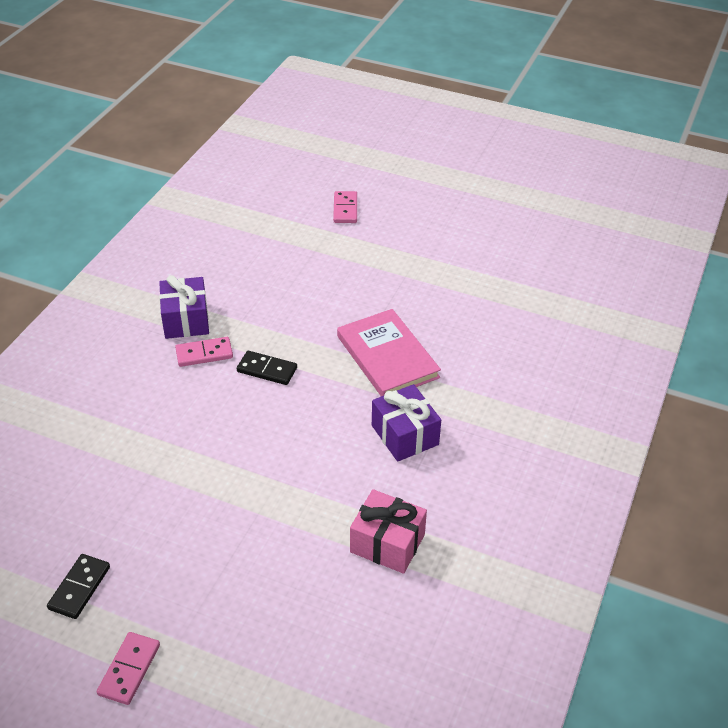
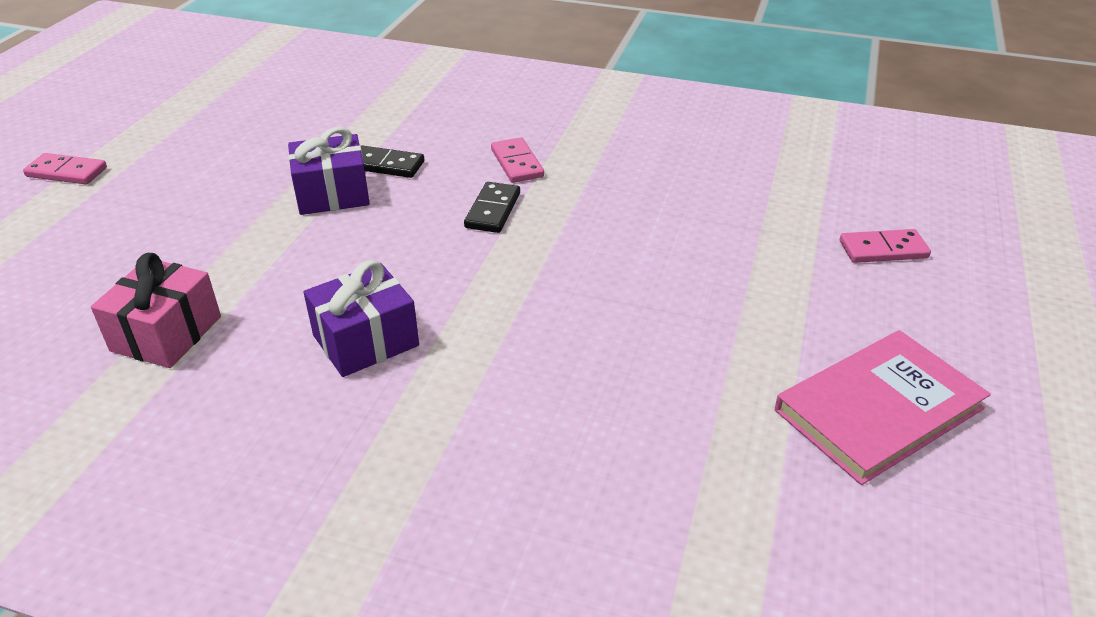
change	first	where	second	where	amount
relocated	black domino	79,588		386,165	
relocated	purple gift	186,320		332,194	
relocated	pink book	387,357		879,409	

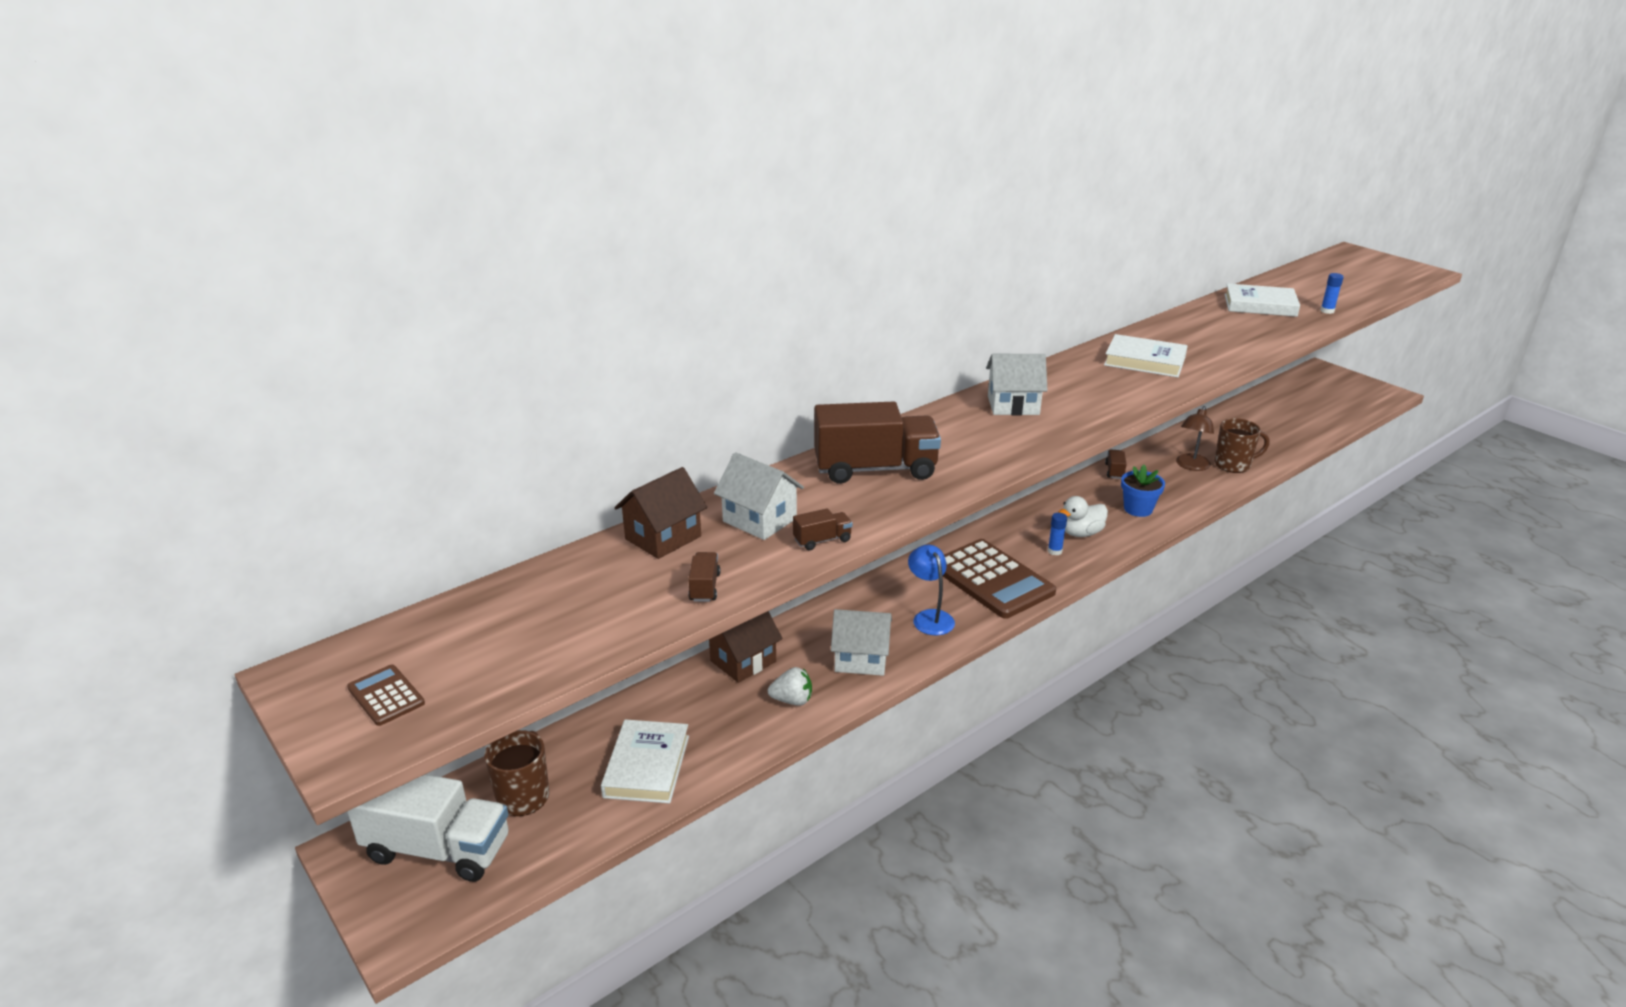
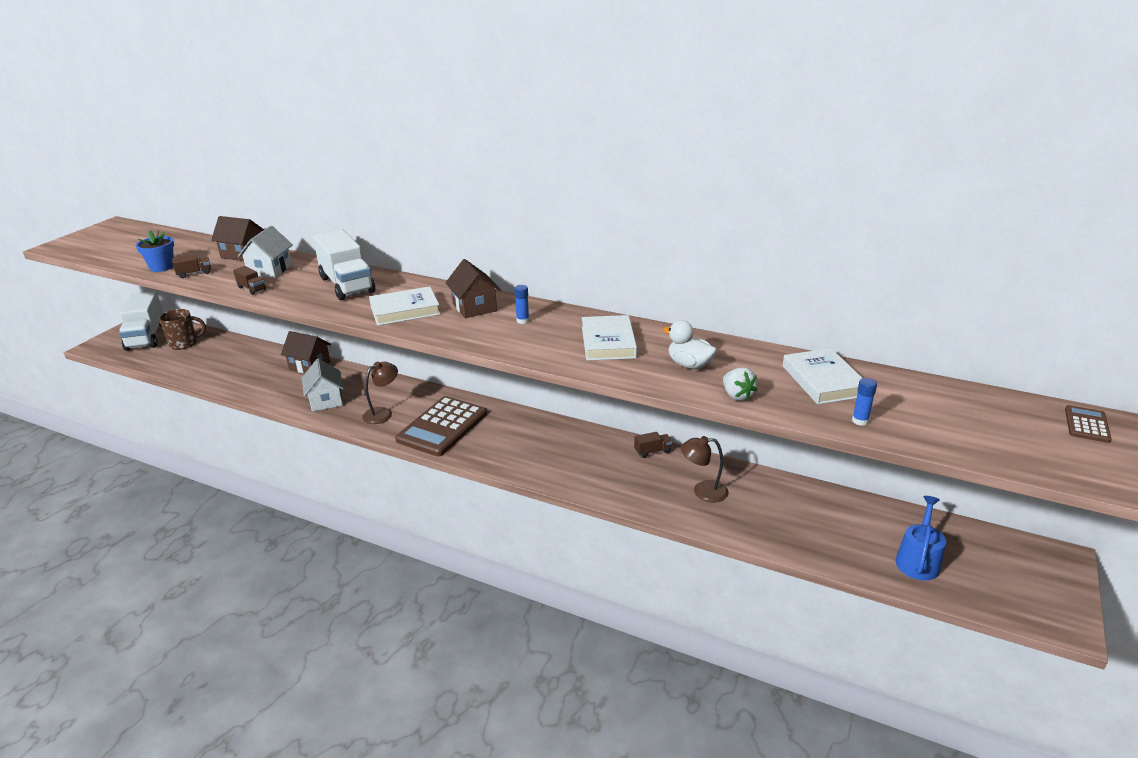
change	first	where	second	where	amount
relocated	brown calculator	386,696		1087,424	
relocated	white book	647,766		405,310	
relocated	white strawberry	792,700		737,395	
colour	brown truck	875,469	white truck	347,285	
colour	blue lamp	929,617	brown lamp	383,413	
colour	white house	1013,405	brown house	474,307	
relocated	blue glue stick	1054,551		522,321	
relocated	white duck	1081,533		689,365	
relocated	blue flower pot	1138,509		162,267	
missing	brown mug	1233,465			
appeared			blue watering can	918,560	

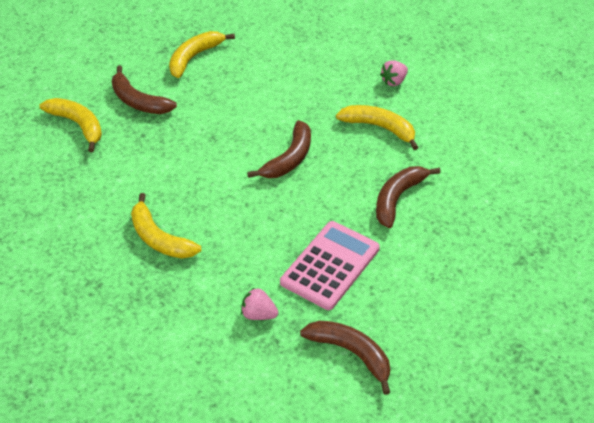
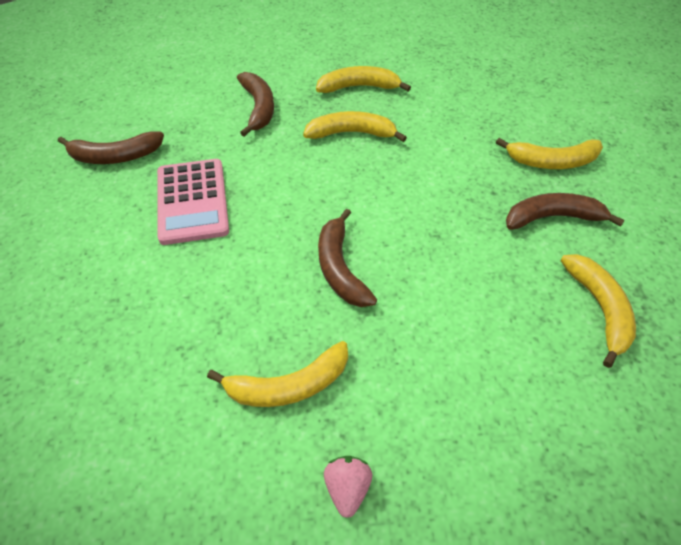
change	first	where	second	where	amount
missing	pink strawberry	258,314			
relocated	brown banana	397,198		258,108	
appeared			yellow banana	359,87	

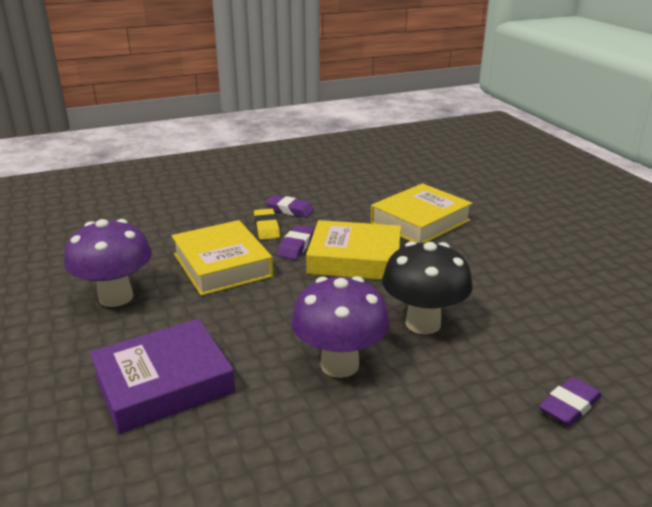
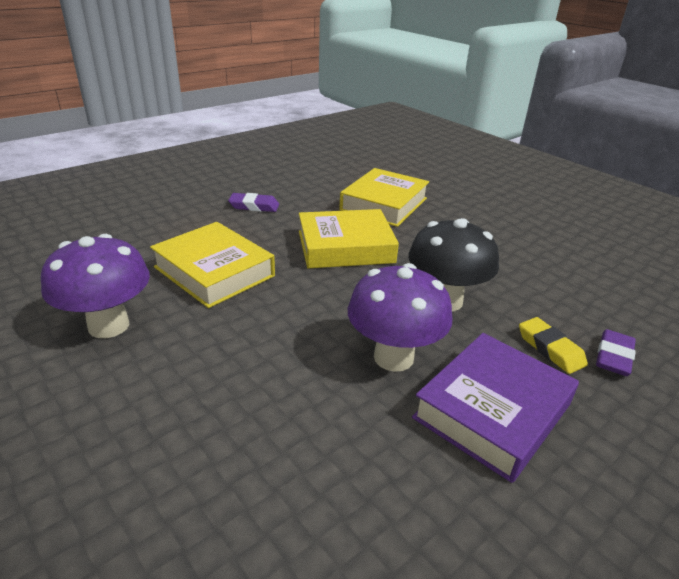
change	first	where	second	where	amount
relocated	purple book	163,383		492,411	
relocated	yellow eraser	266,228		550,349	
missing	purple eraser	296,246			

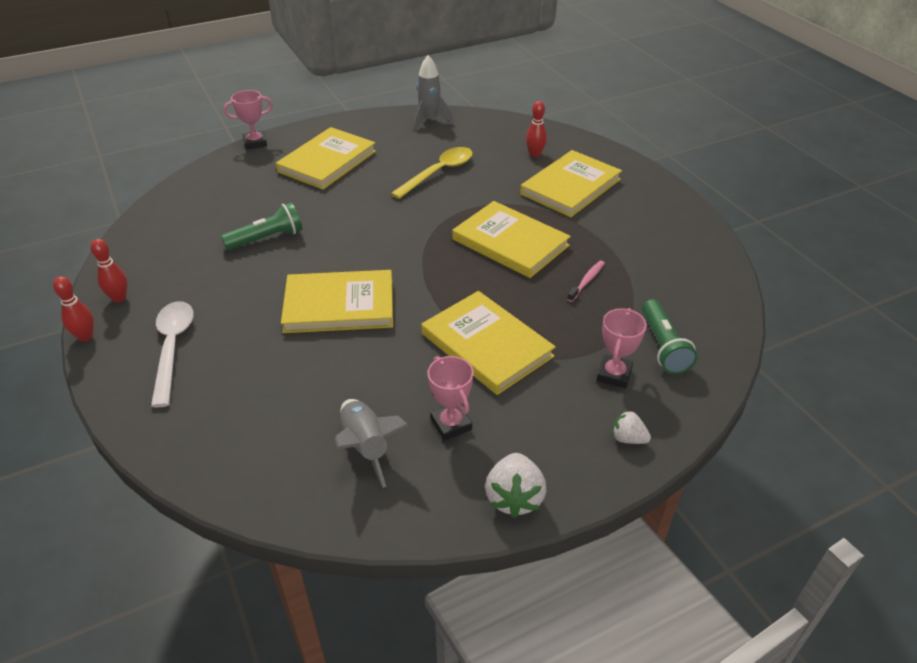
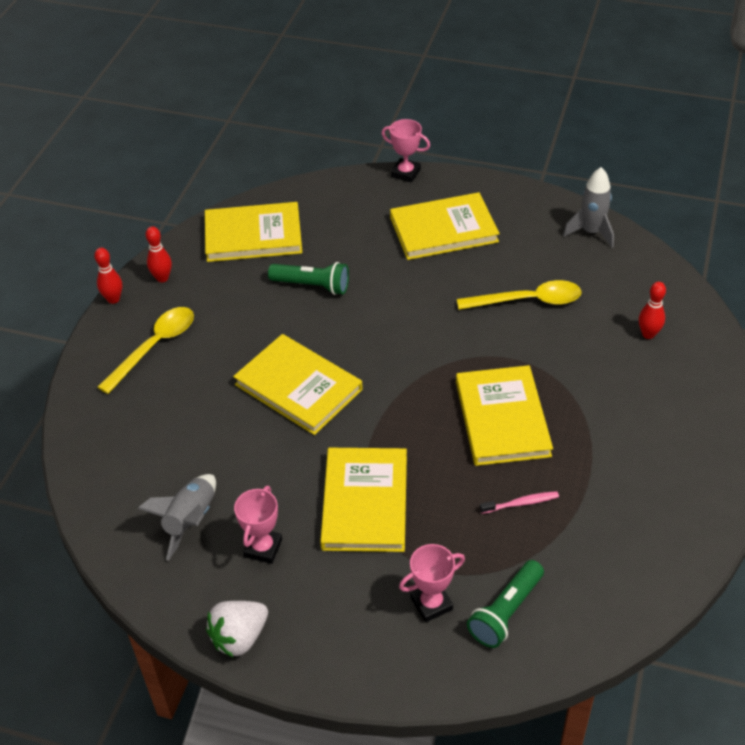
change	first	where	second	where	amount
colour	white spoon	173,348	yellow spoon	154,347	
relocated	yellow book	570,187		253,236	
missing	white strawberry	628,438			

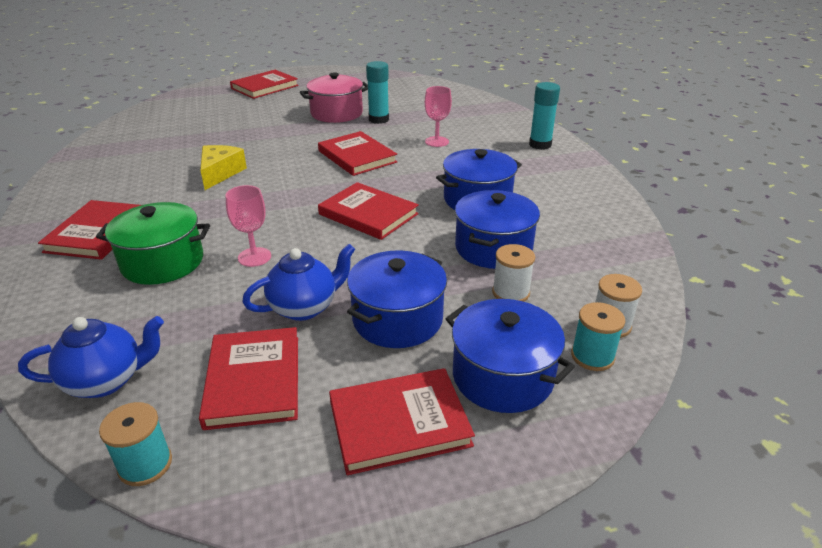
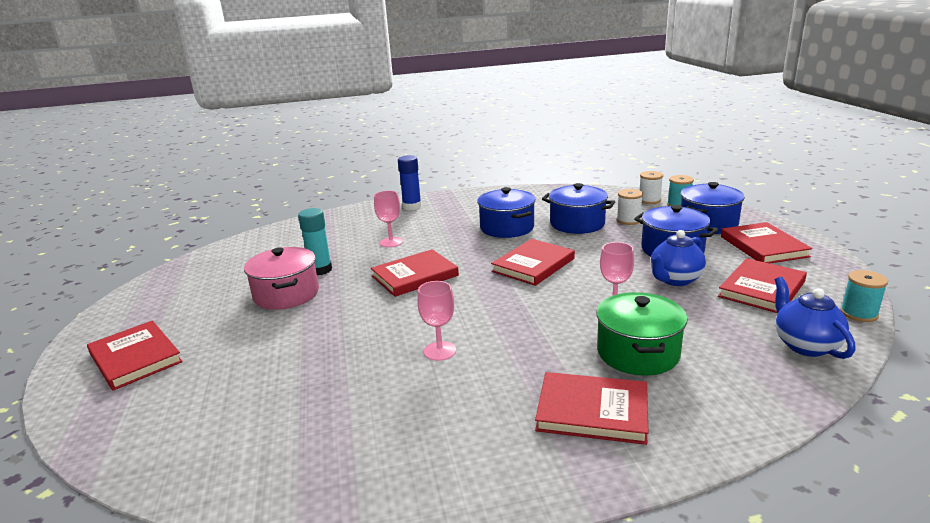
change	first	where	second	where	amount
spun	red book	254,380		761,289	45 degrees counterclockwise
exchanged	yellow cheese	220,173	pink goblet	440,351	
spun	blue teapot	304,307		675,280	105 degrees counterclockwise
colour	turquoise glue stick	540,145	blue glue stick	412,206	

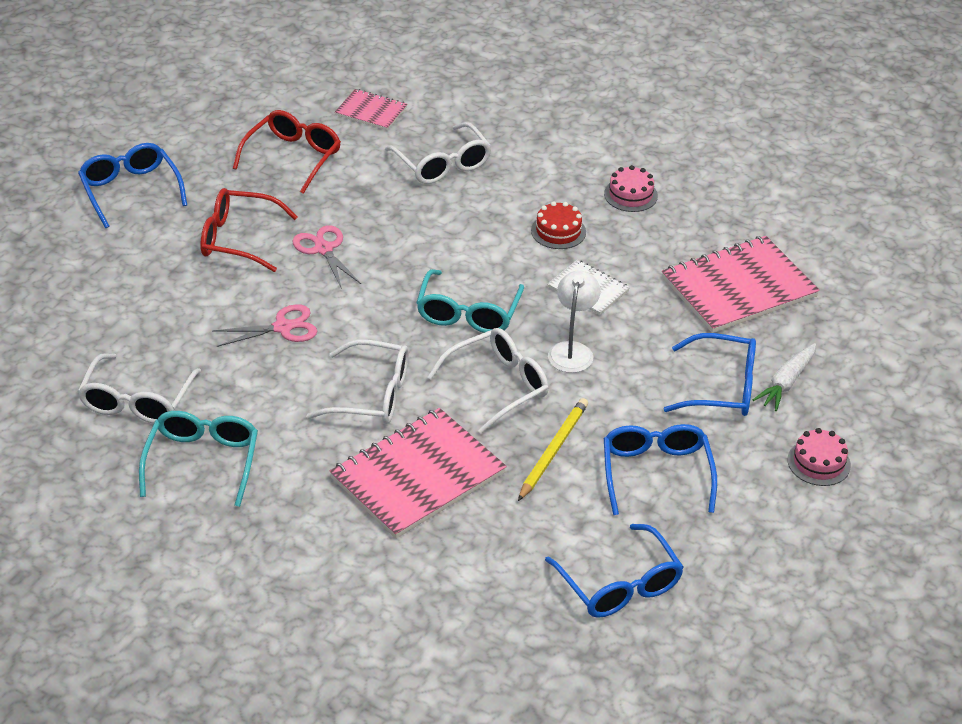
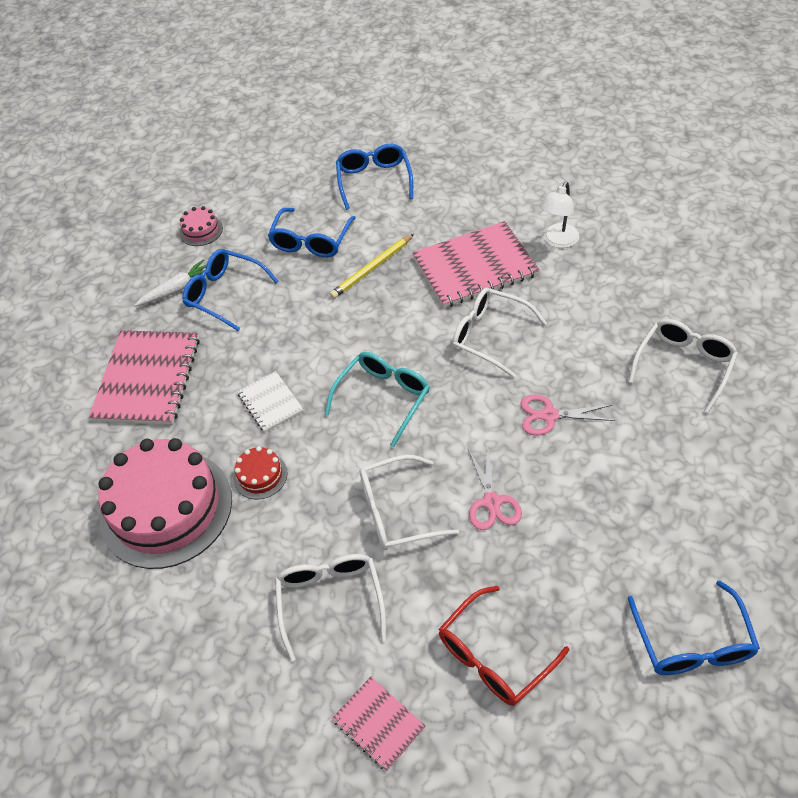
change	first	where	second	where	amount
missing	turquoise glasses	202,461			
missing	red glasses	238,239			
relocated	white glasses	498,385		396,511	
relocated	white lamp	572,350		557,241	
size	pink cake	630,195		166,508	x2.39
spun	pink notebook	738,287		147,379	75 degrees counterclockwise

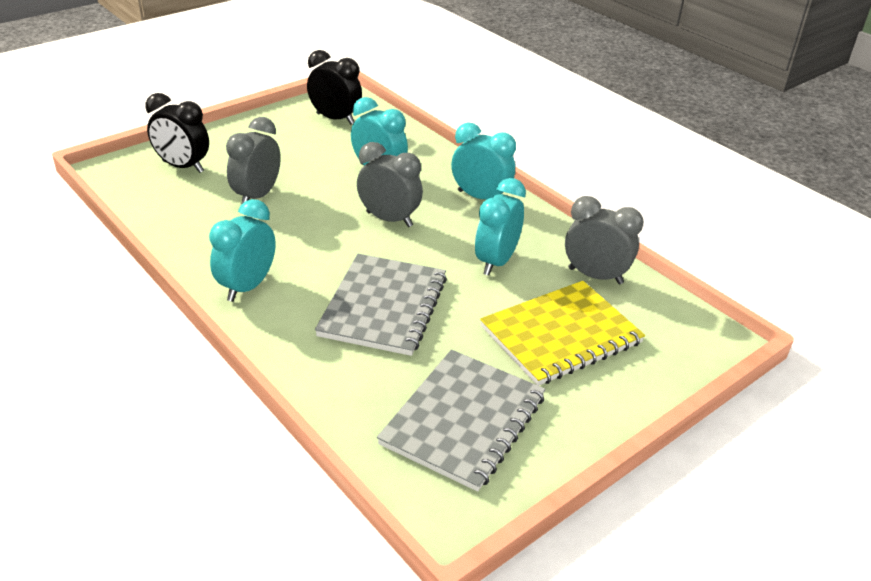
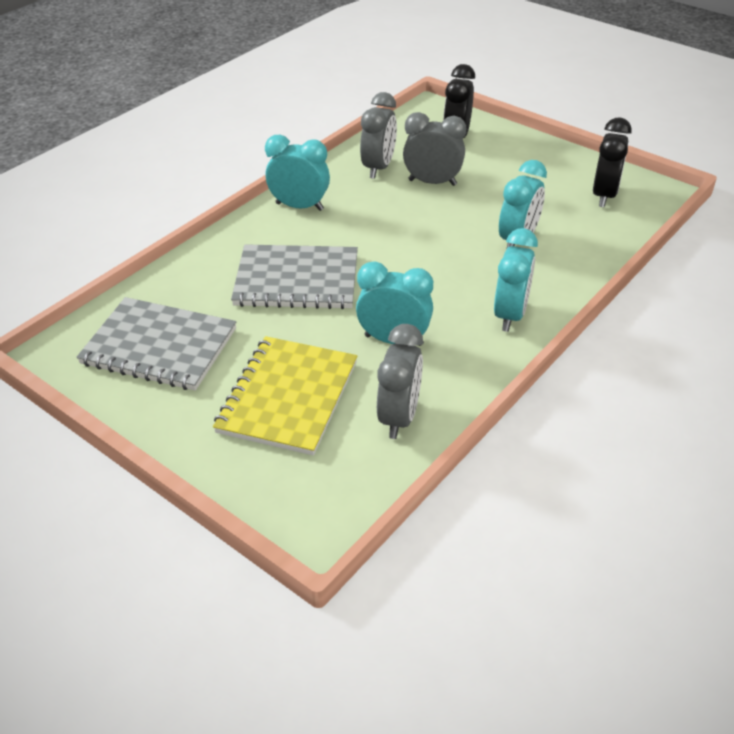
change	first	where	second	where	amount
relocated	grey clock	389,219		378,168	
spun	yellow notebook	561,335		288,397	60 degrees clockwise

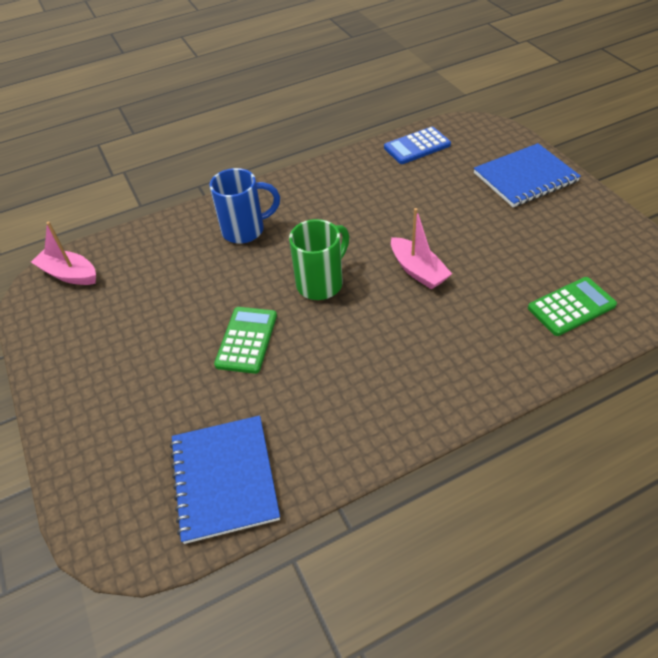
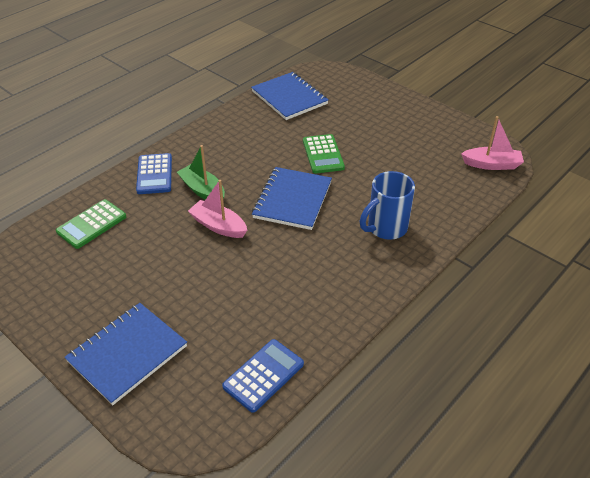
change	first	where	second	where	amount
exchanged	green mug	321,283	blue notebook	292,200	
appeared			blue calculator	154,174	
appeared			green boat	203,190	

